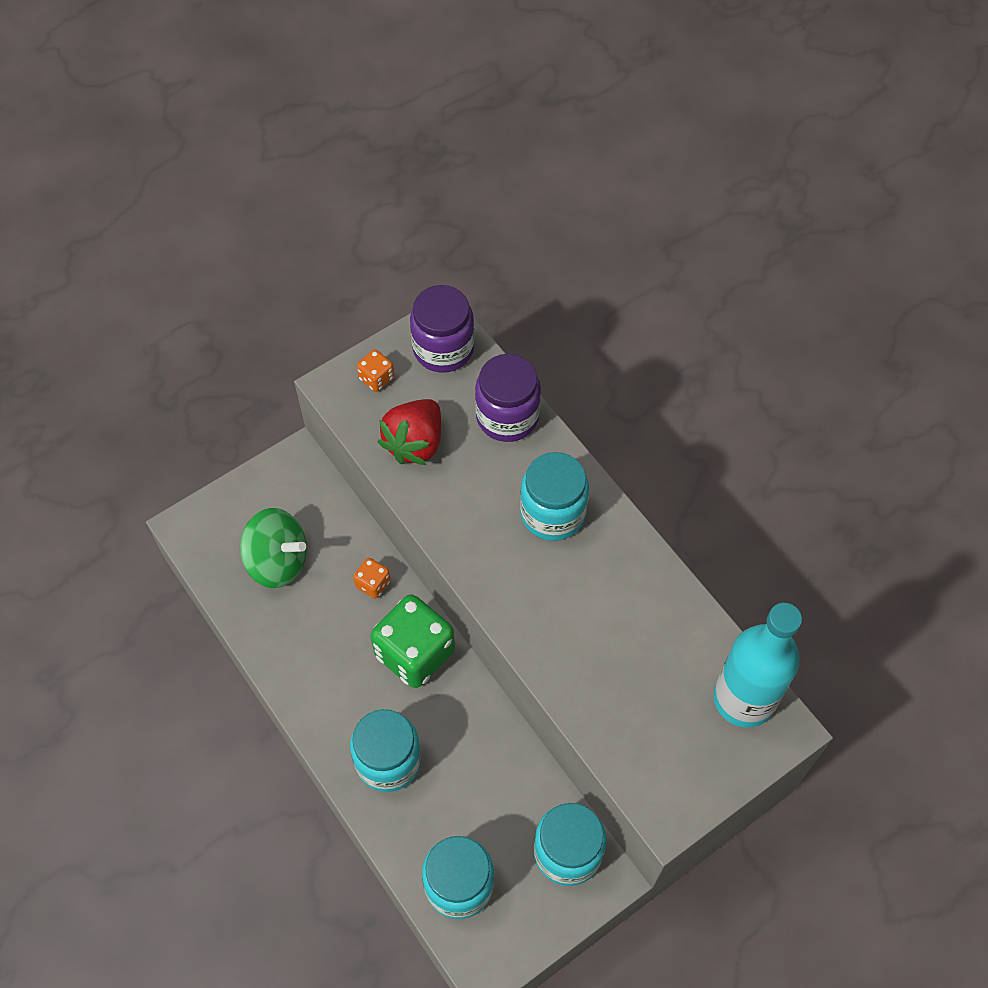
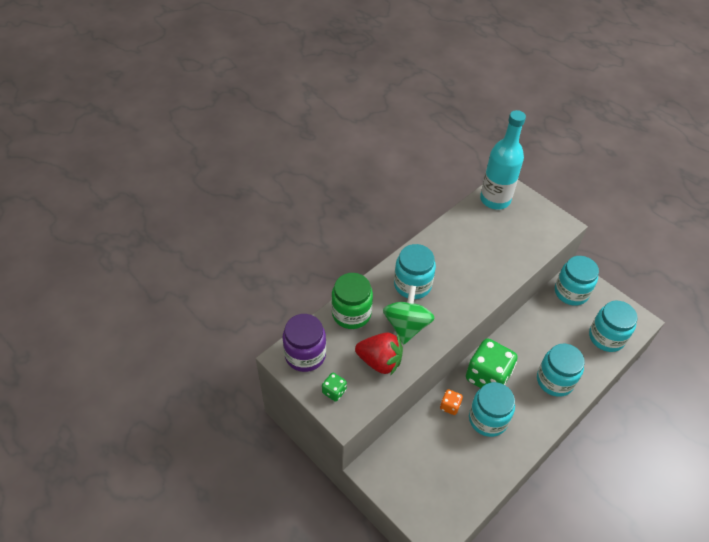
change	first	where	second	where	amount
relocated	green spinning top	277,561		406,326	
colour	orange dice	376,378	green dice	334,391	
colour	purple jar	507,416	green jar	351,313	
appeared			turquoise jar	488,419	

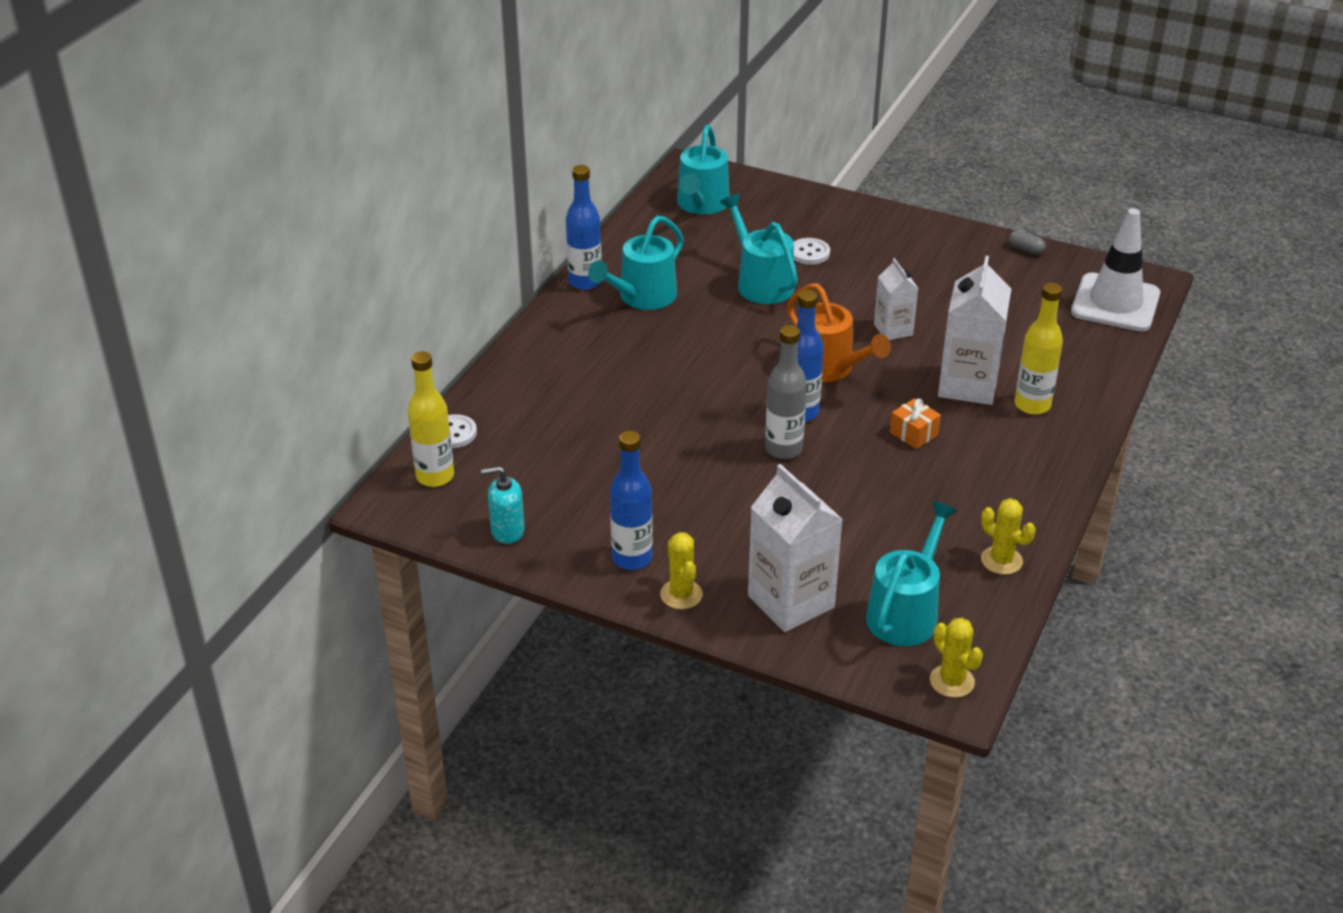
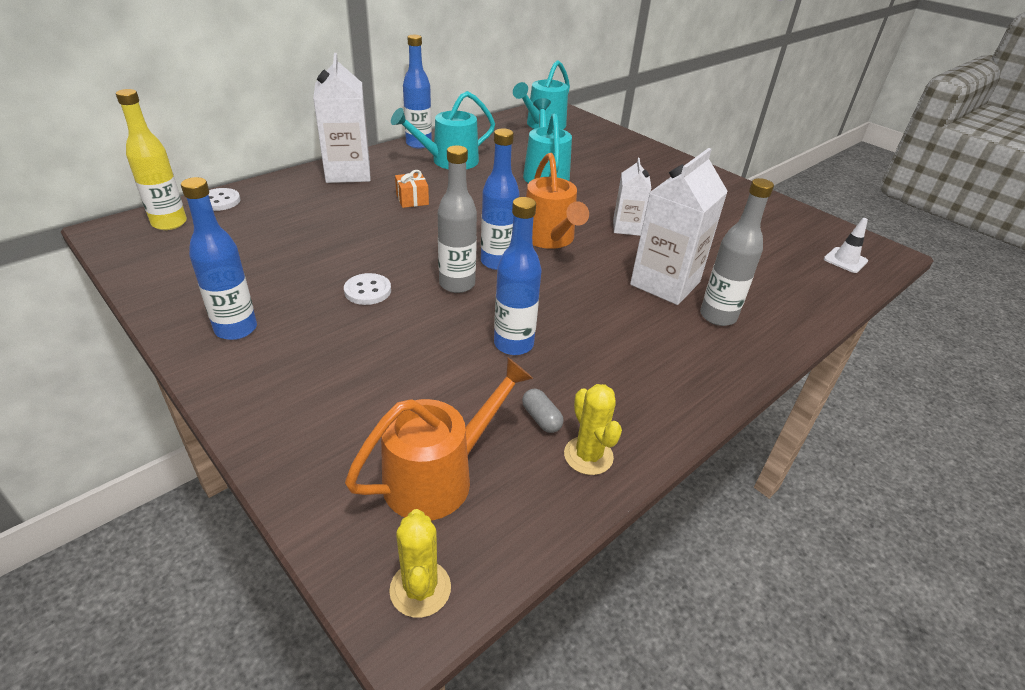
change	first	where	second	where	amount
missing	turquoise soap dispenser	507,531			
missing	yellow cactus	681,594			
relocated	white carton	791,601		348,173	
relocated	white button	809,253		367,291	
colour	turquoise watering can	906,612	orange watering can	438,476	
relocated	orange gift	914,433		412,199	
relocated	grey capsule	1025,249		541,418	
colour	yellow bottle	1032,405	grey bottle	718,316	
size	white traffic cone	1115,303		845,260	x0.46
appeared			blue bottle	513,344	

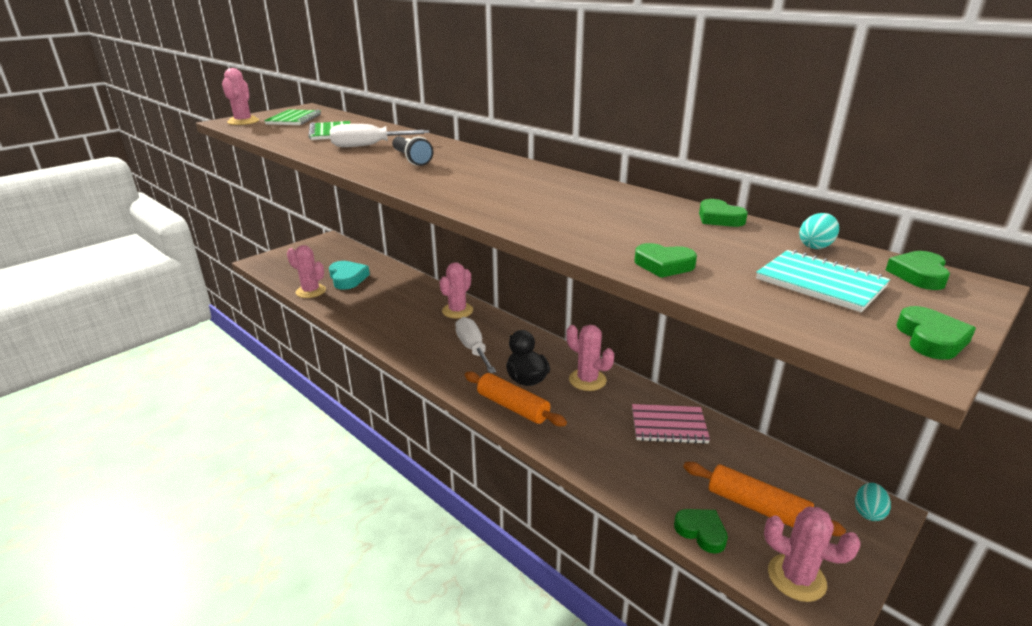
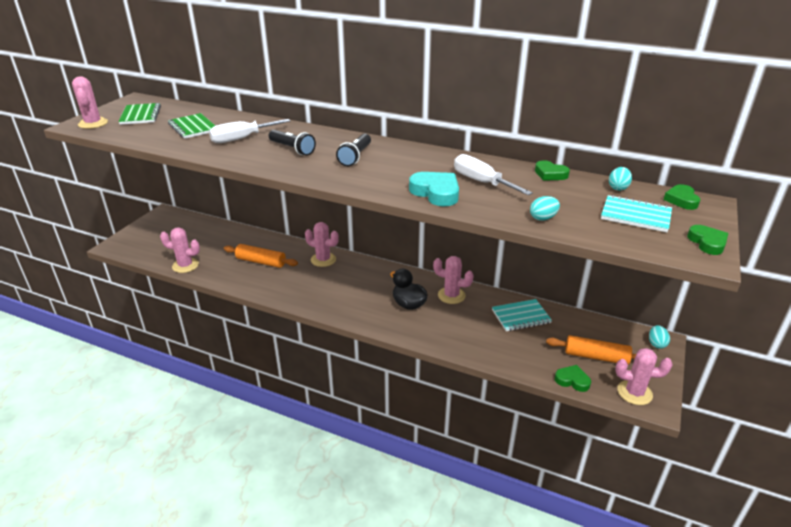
change	first	where	second	where	amount
relocated	turquoise heart	347,278		436,193	
spun	pink cactus	457,311		323,259	75 degrees counterclockwise
relocated	white screwdriver	473,349		481,182	
relocated	orange rolling pin	513,407		261,262	
colour	pink notebook	668,426	turquoise notebook	521,316	
exchanged	green heart	664,265	turquoise egg	543,218	
appeared			black flashlight	355,157	

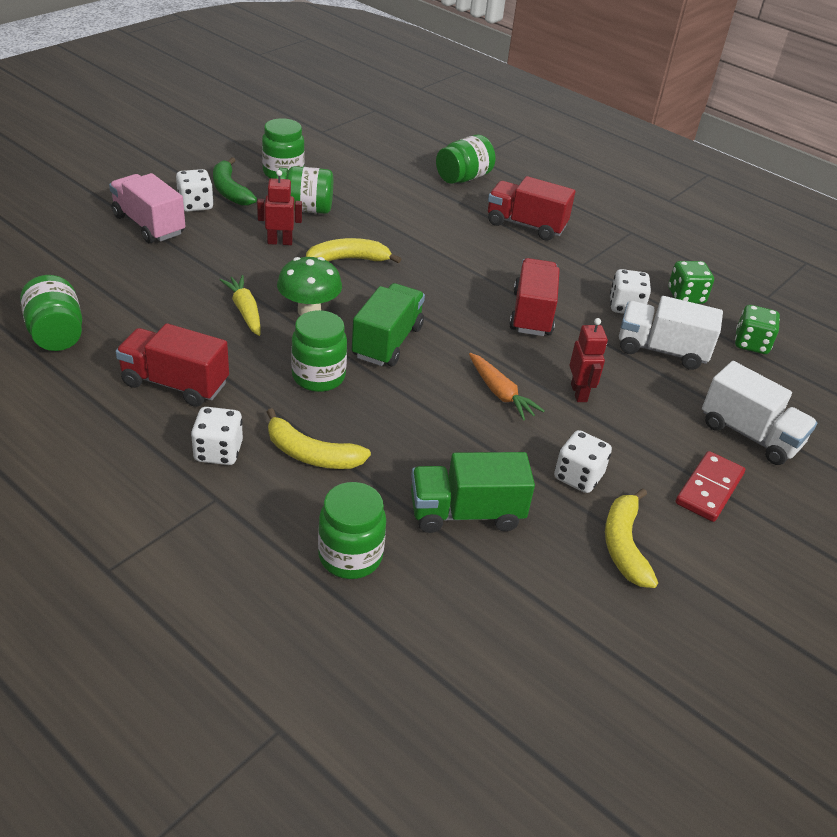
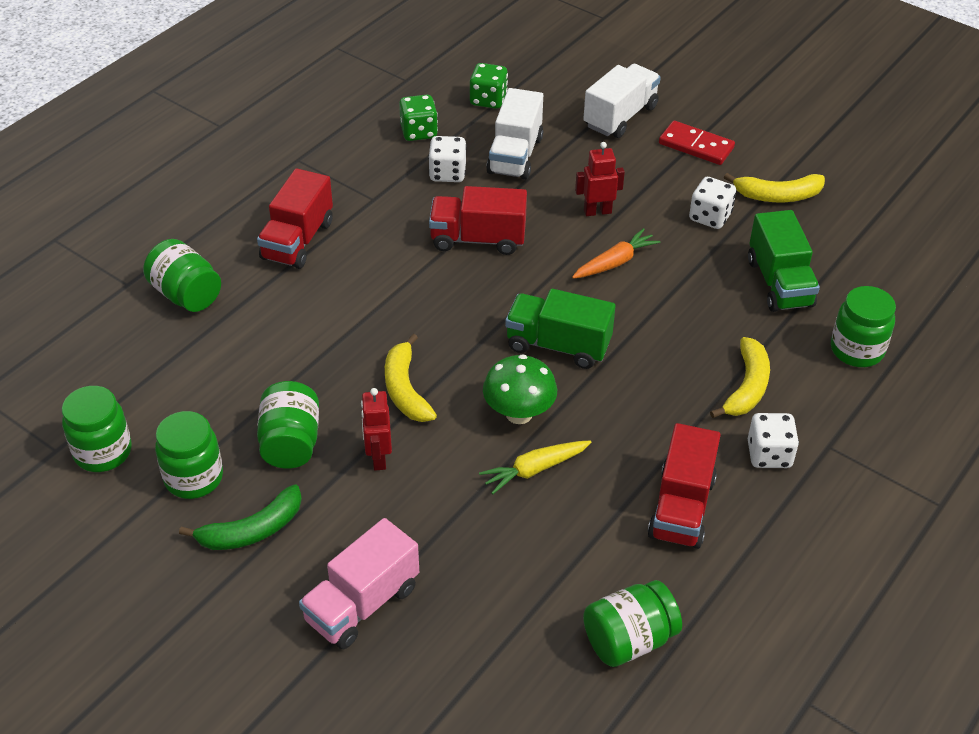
change	first	where	second	where	amount
missing	white dice	195,205			
relocated	green jar	318,377		103,452	

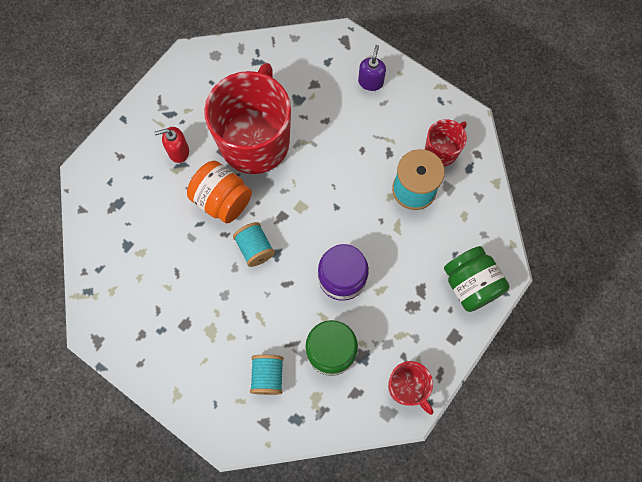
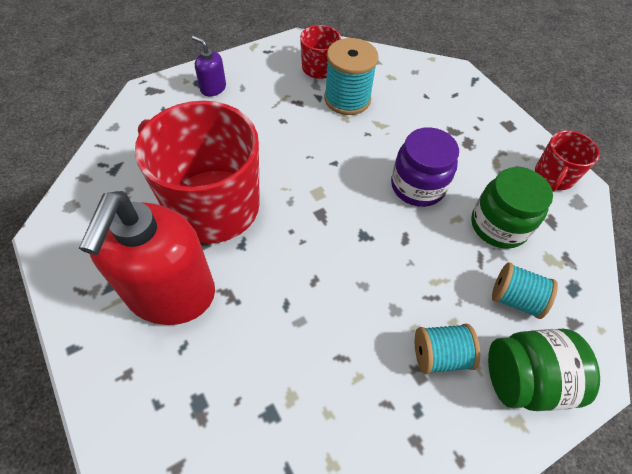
change	first	where	second	where	amount
size	red soap dispenser	178,151		171,293	x2.36
missing	orange jar	222,200			
relocated	turquoise spool	255,248		440,355	
spun	red mug	407,387		553,176	135 degrees clockwise
relocated	green jar	470,285		524,379	

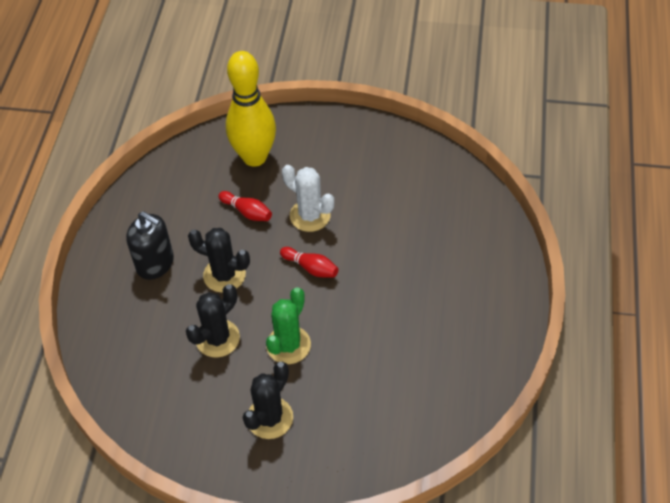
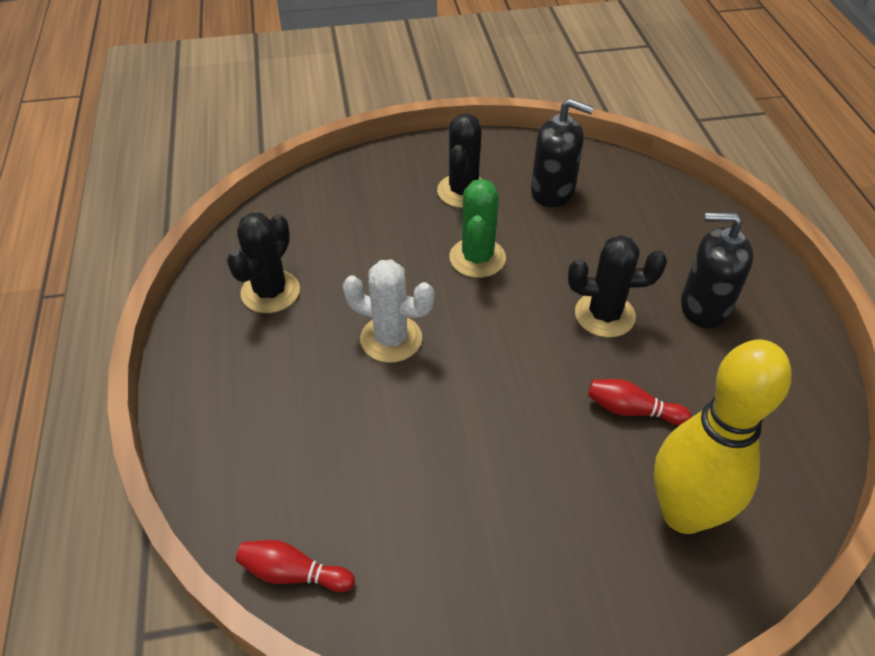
change	first	where	second	where	amount
relocated	black cactus	217,338		270,292	
relocated	red bowling pin	311,268		293,573	
relocated	white cactus	310,215		391,339	
appeared			black soap dispenser	552,191	

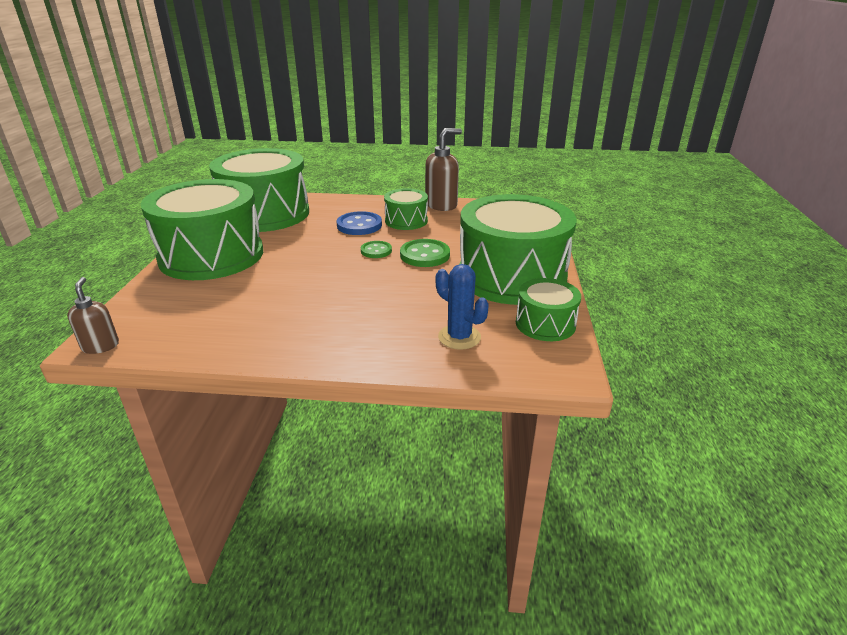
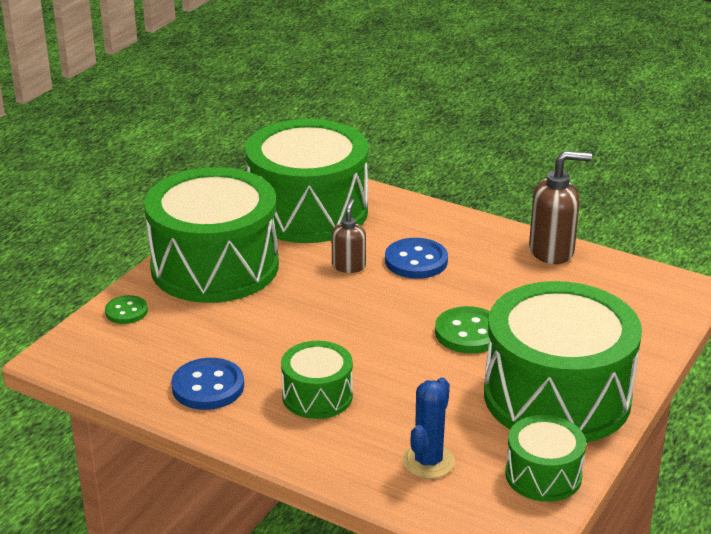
change	first	where	second	where	amount
relocated	brown soap dispenser	100,346		349,266	
relocated	green button	376,251		126,311	
relocated	green drum	406,221		317,396	
spun	blue cactus	459,337		428,461	45 degrees clockwise
appeared			blue button	208,387	

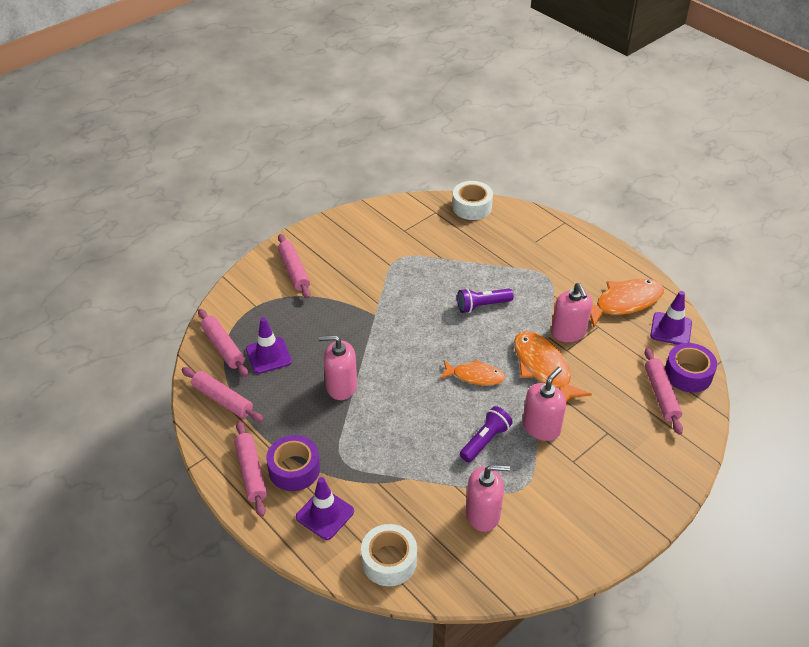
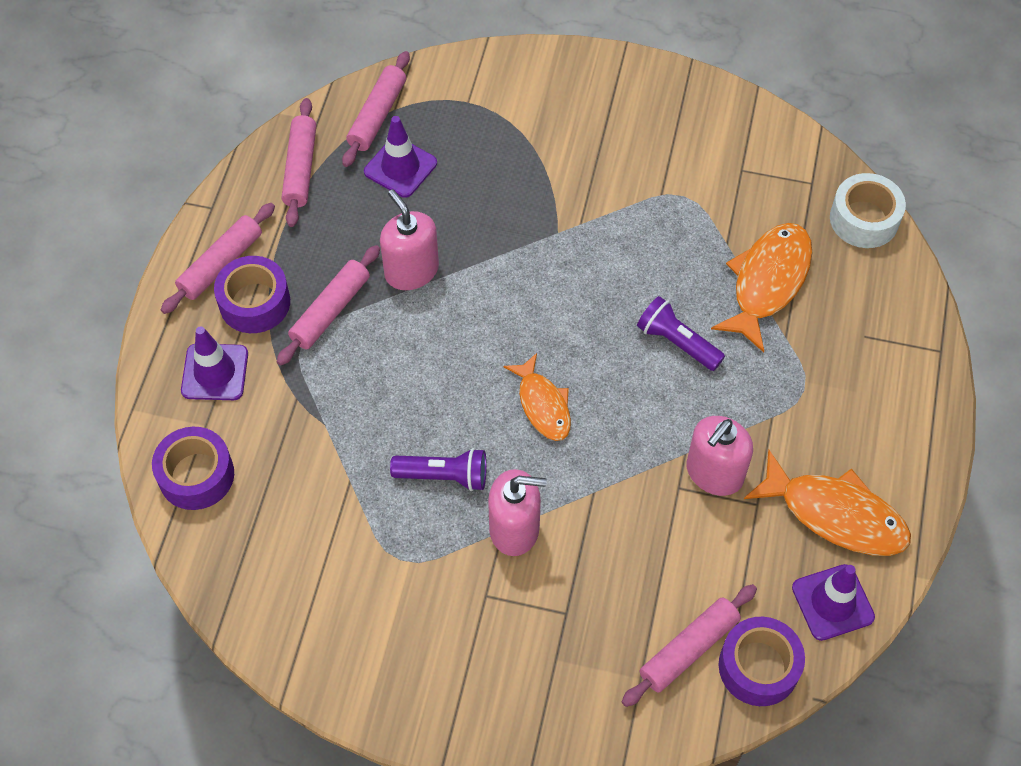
change	first	where	second	where	amount
relocated	pink rolling pin	294,271		330,311	
colour	white tape	389,561	purple tape	196,475	
missing	pink soap dispenser	483,514			
relocated	orange fish	543,368		767,282	

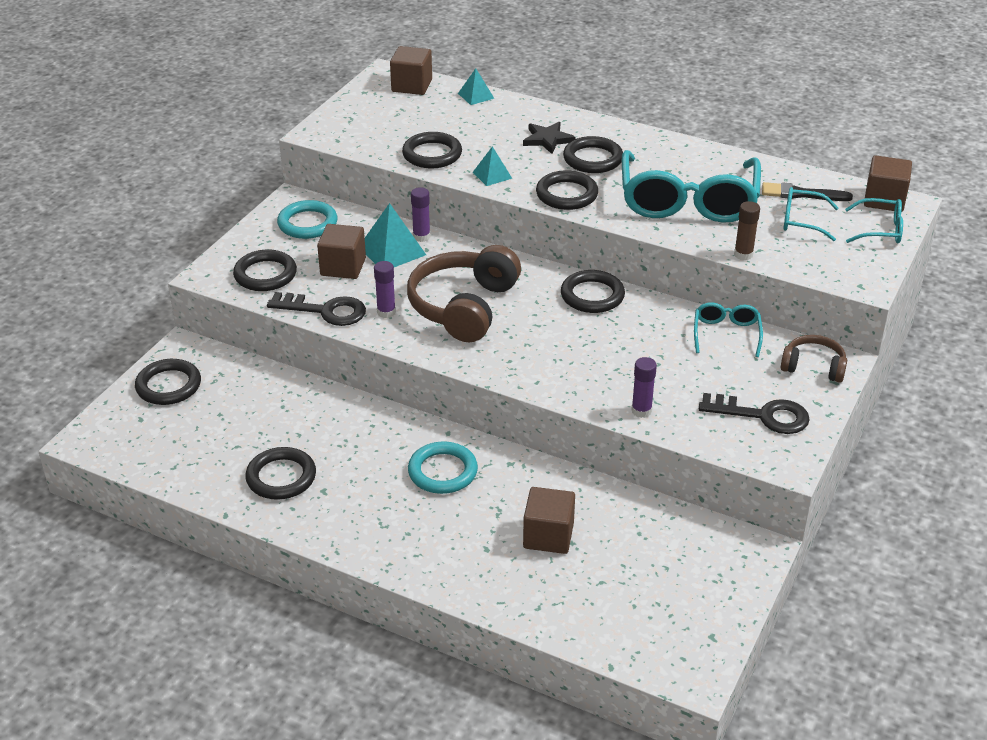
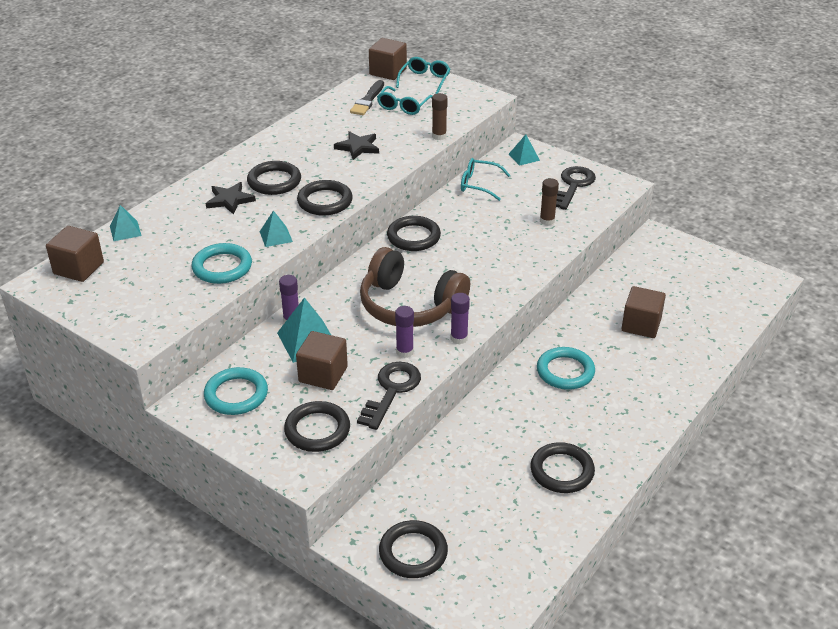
change	first	where	second	where	amount
colour	black ring	432,154	turquoise ring	222,267	
exchanged	turquoise glasses	688,201	black star	358,147	
relocated	purple glue stick	641,411		459,338	
exchanged	brown headphones	813,367	turquoise pyramid	524,157	
appeared			brown glue stick	547,221	

